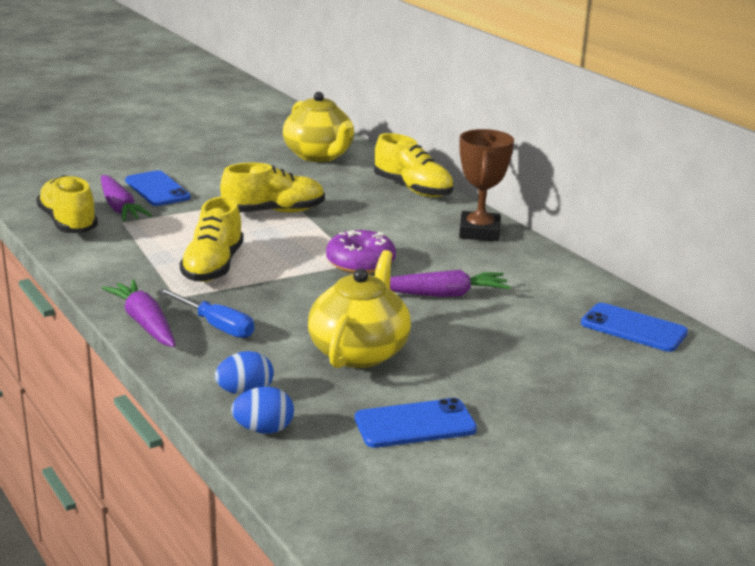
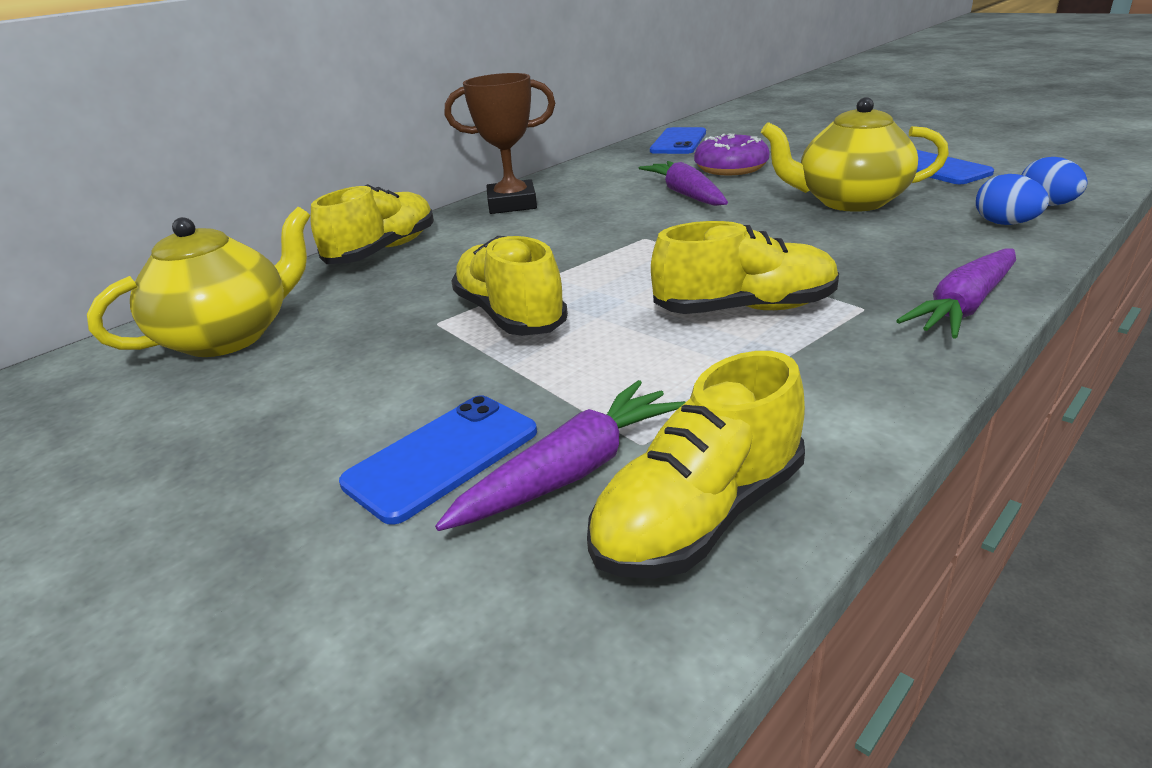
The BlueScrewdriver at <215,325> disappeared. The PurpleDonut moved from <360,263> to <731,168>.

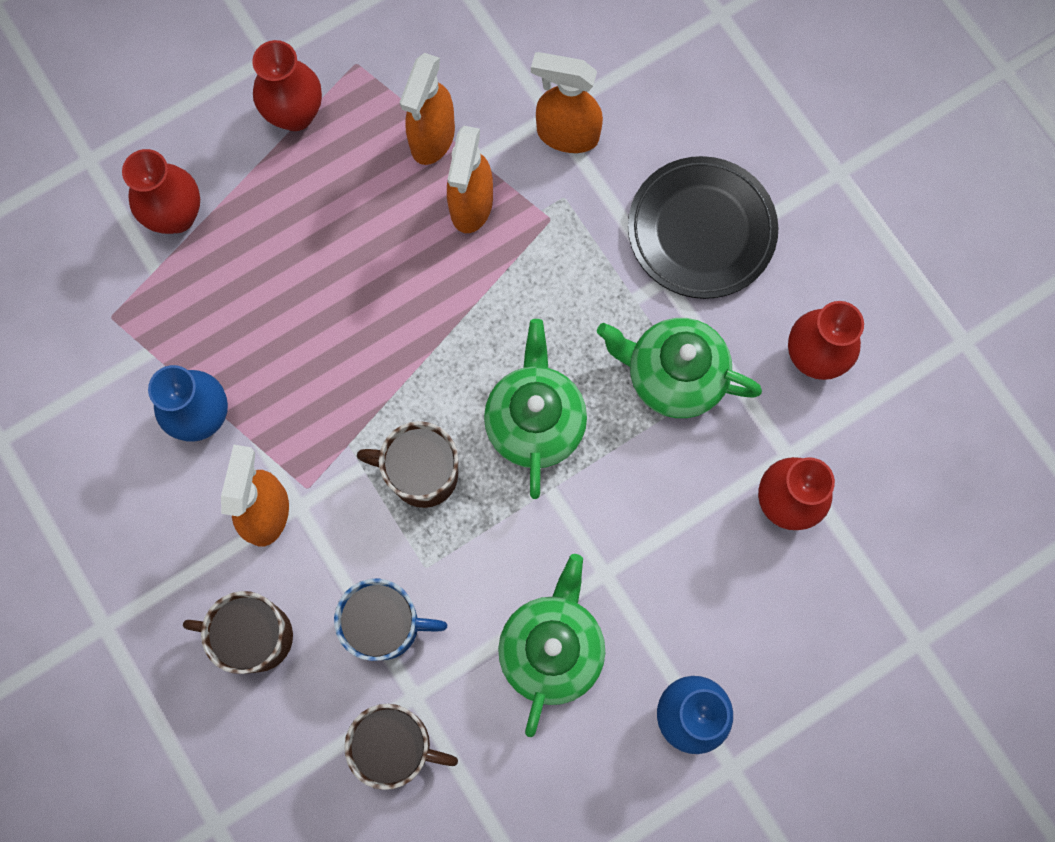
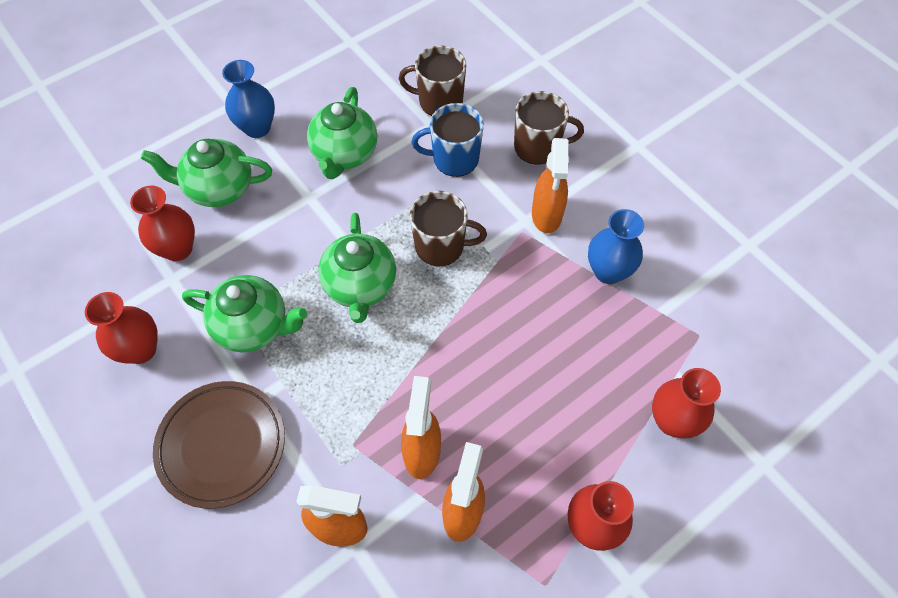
The BlackPlate at <701,231> became the BrownPlate at <222,445>. The GreenTeapot at <219,189> appeared.

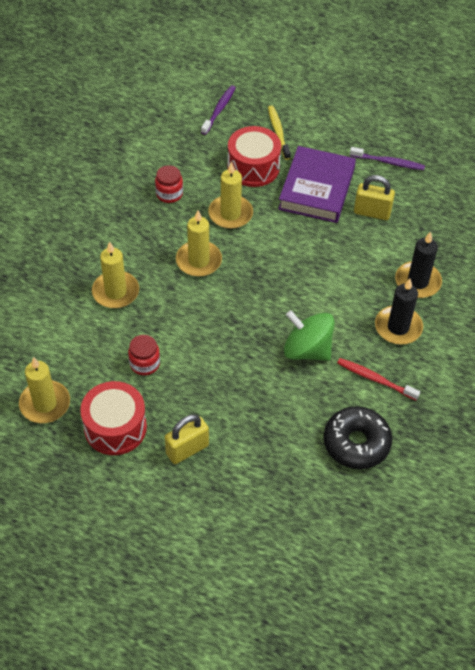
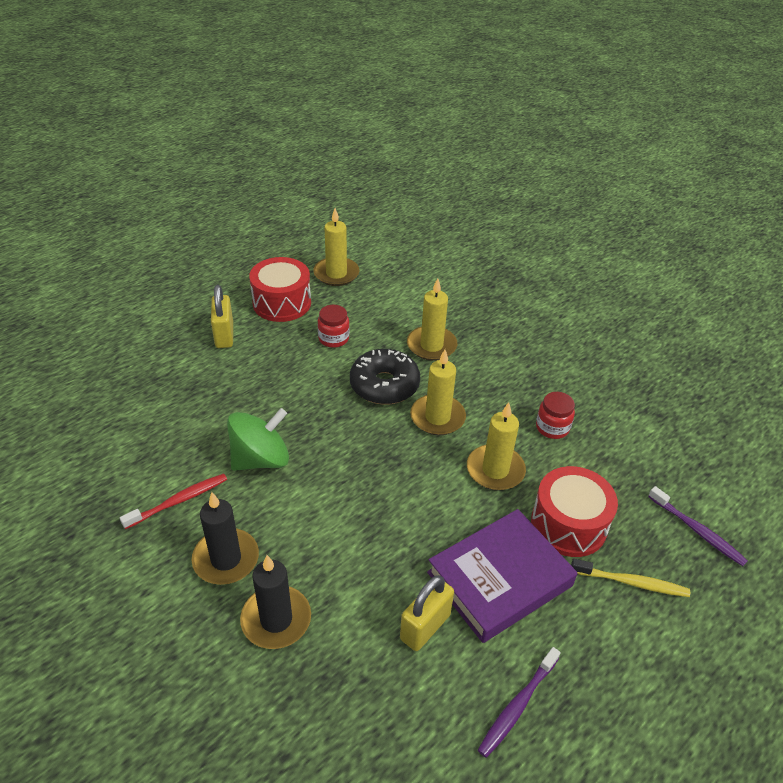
The PurpleBook at <316,189> turned 75 degrees counterclockwise. The BlackDonut moved from <356,443> to <384,385>.

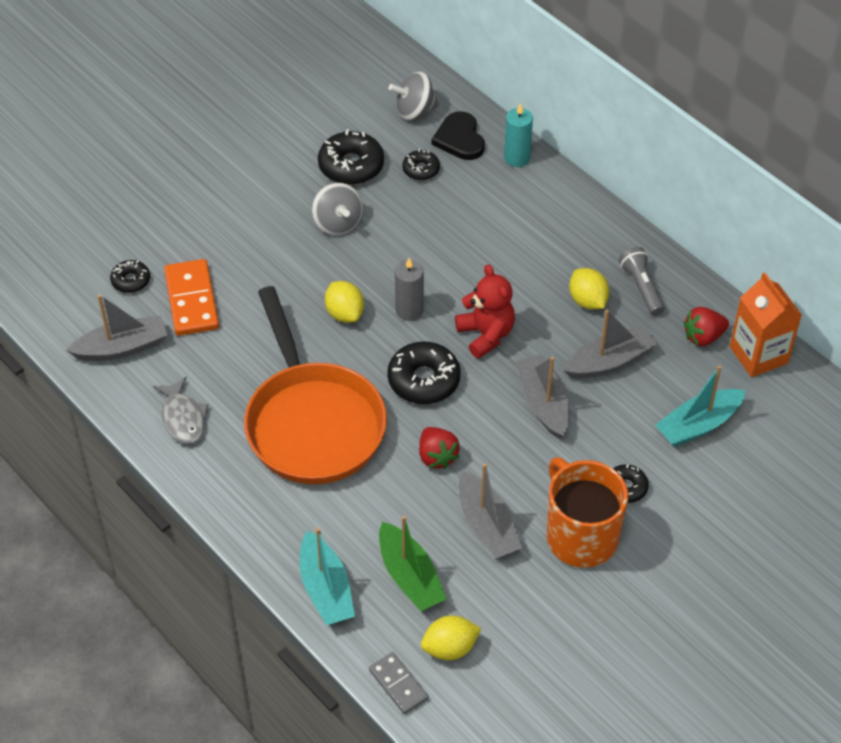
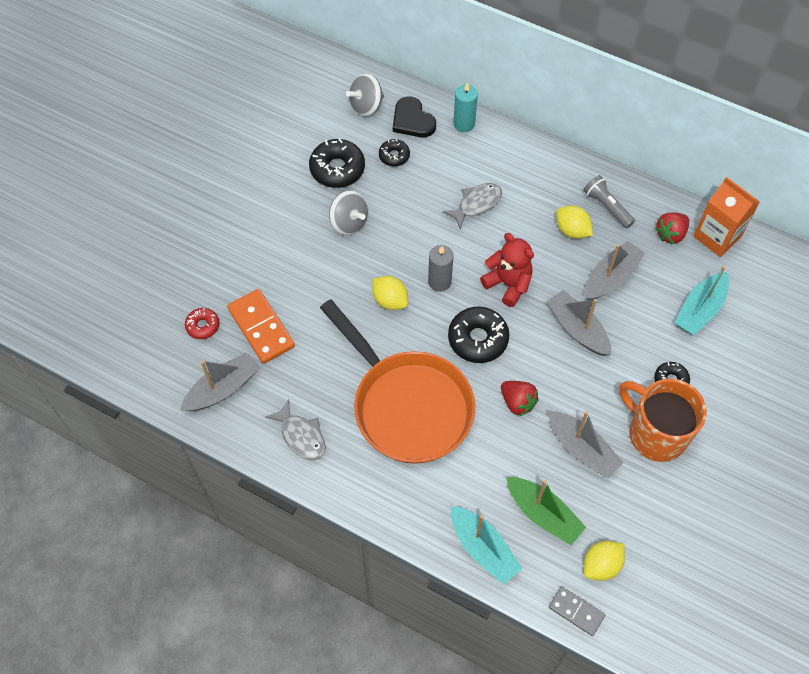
The BlackDonut at <131,280> became the RedDonut at <203,326>. The GreyFish at <476,204> appeared.

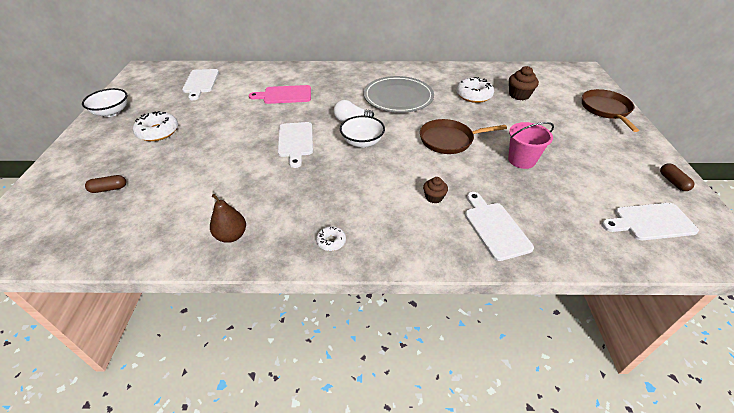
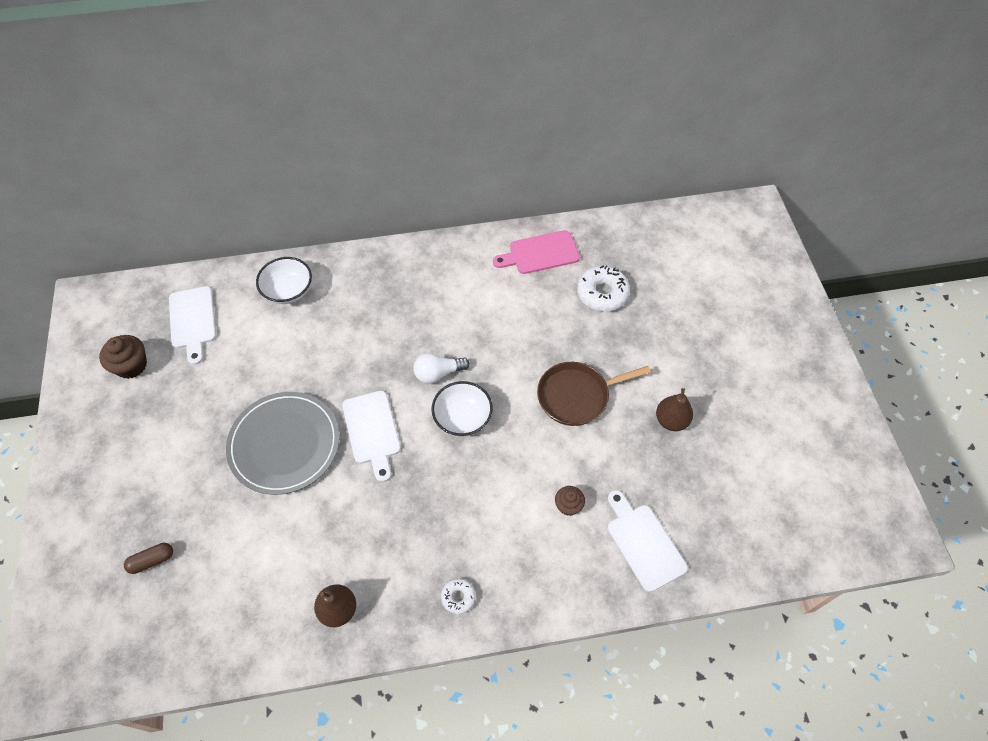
The WhiteBowl moved from <112,112> to <288,291>. The WhiteDonut at <158,132> disappeared. The PinkCuttingBoard moved from <284,95> to <540,253>. The GreyPlate moved from <398,97> to <284,444>. The PinkBucket at <521,160> was replaced by the BrownPear at <671,420>. The BrownCupcake moved from <519,95> to <131,365>. The BrownPan at <606,109> disappeared. The WhiteCuttingBoard at <650,222> disappeared. The BrownCapsule at <673,182> disappeared.

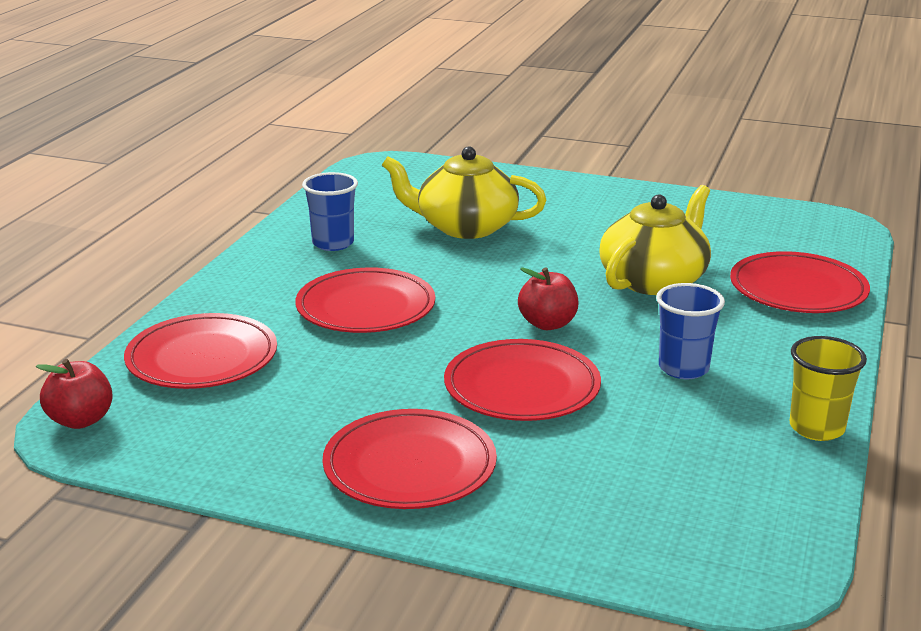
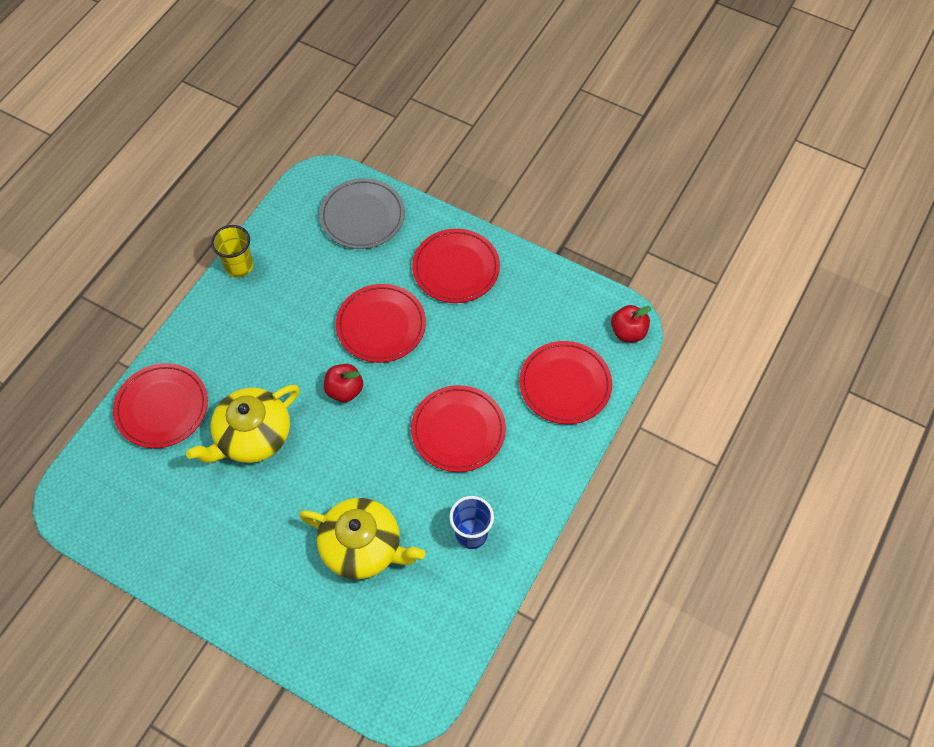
The BlueCup at <683,368> disappeared. The GreyPlate at <362,216> appeared.

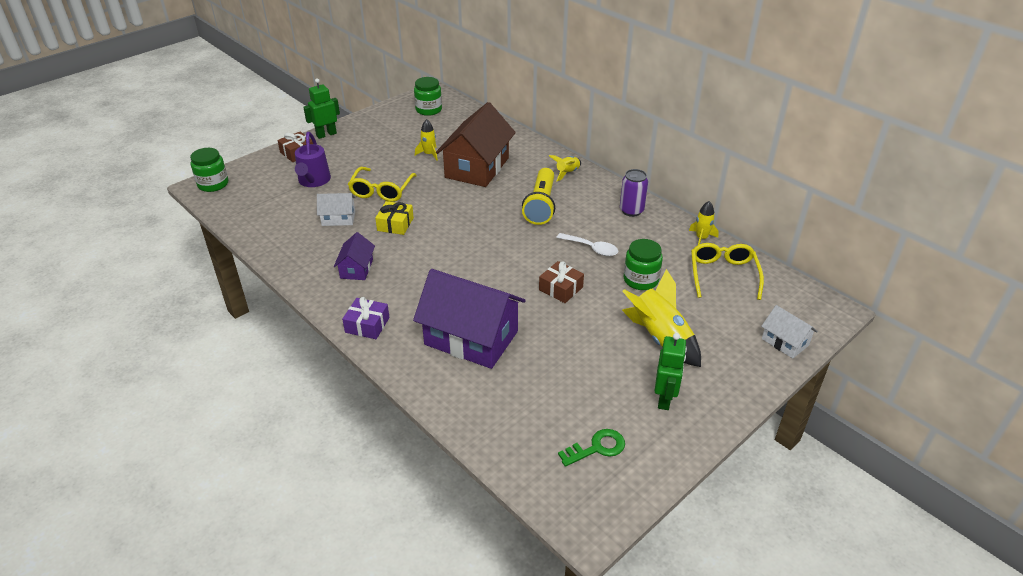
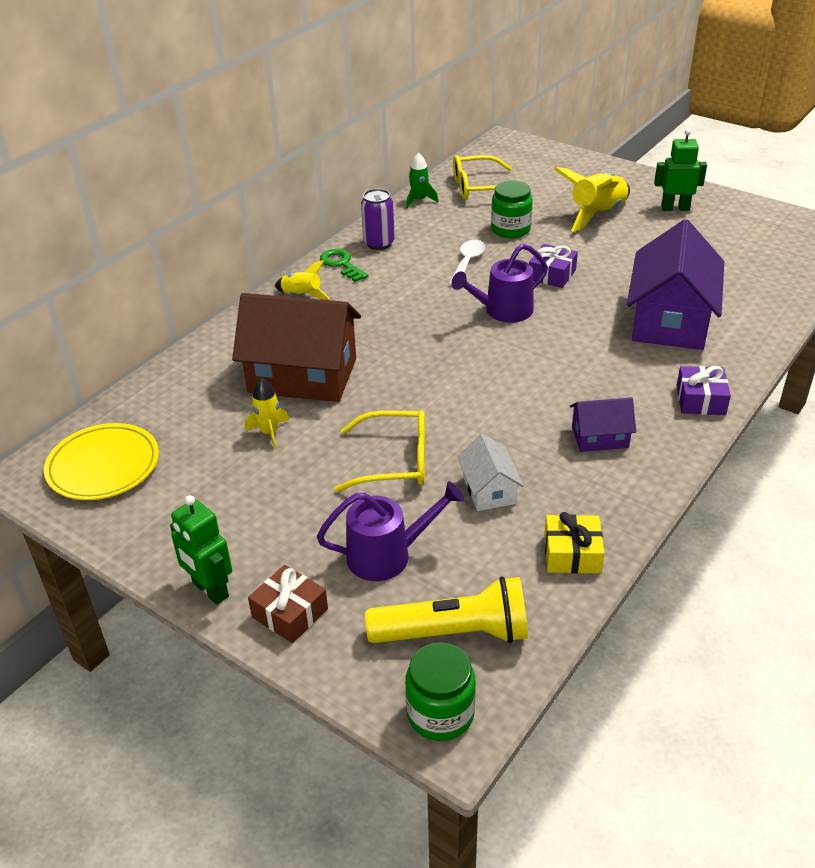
The YellowGift moved from <395,224> to <572,554>. The GreenJar at <428,110> was replaced by the YellowPlate at <103,466>. The YellowFlashlight moved from <541,205> to <454,633>. The BrownGift at <560,288> became the PurpleGift at <552,274>. The GreenKey moved from <597,447> to <341,264>. The YellowRocket at <701,238> became the GreenRocket at <419,200>. The WhiteHouse at <785,342> disappeared. The PurpleWateringCan at <502,311> appeared.

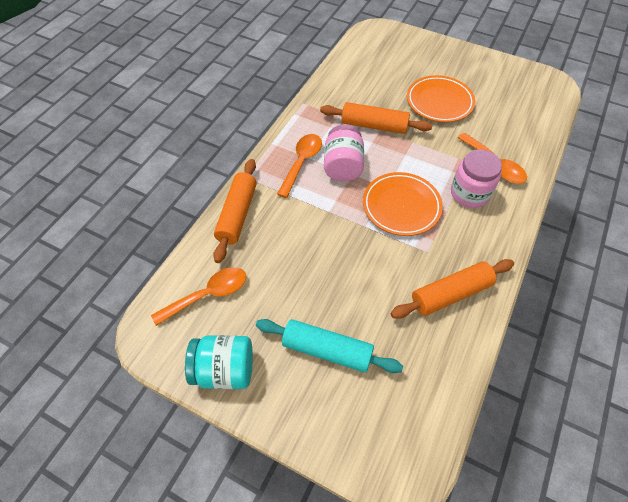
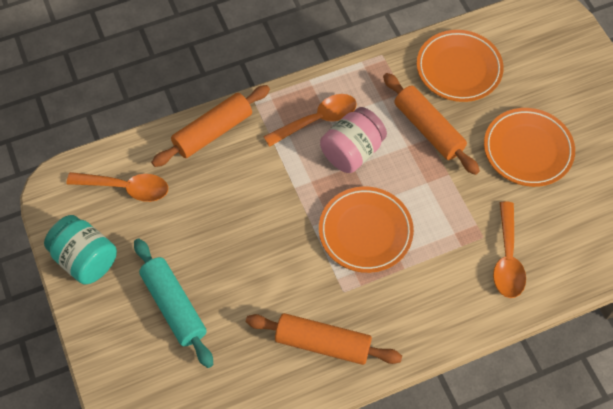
The PinkJar at <469,194> disappeared. The OrangePlate at <459,69> appeared.

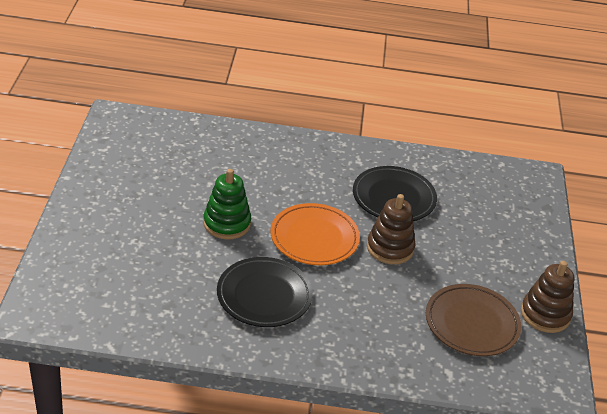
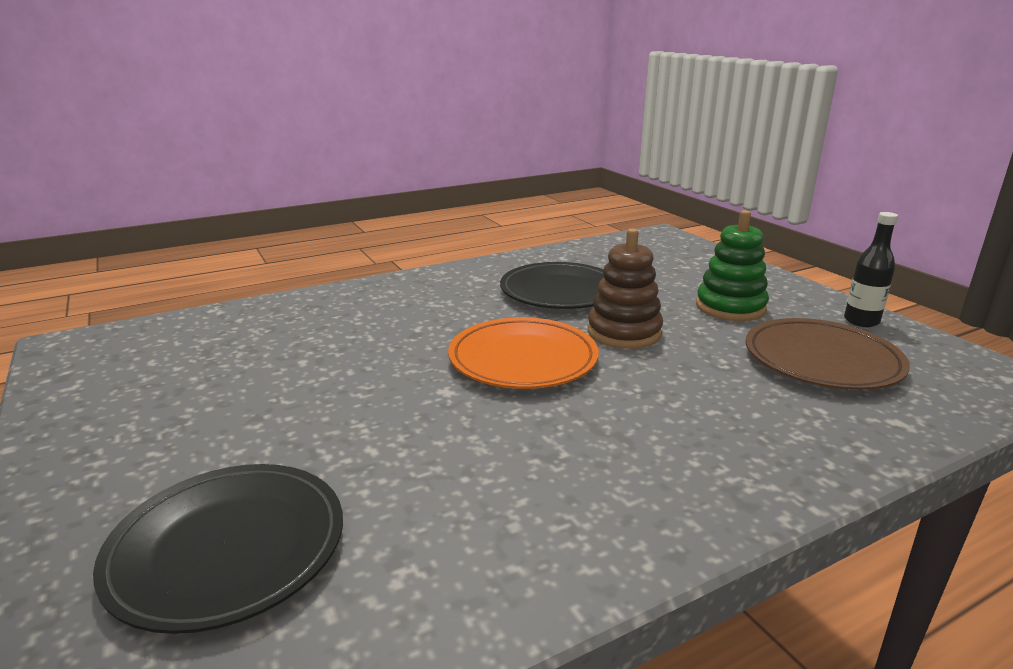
The GreenStackingToy moved from <227,223> to <730,307>. The BlackPlate moved from <264,296> to <228,549>. The BrownStackingToy at <545,314> was replaced by the BlackBottle at <861,321>.

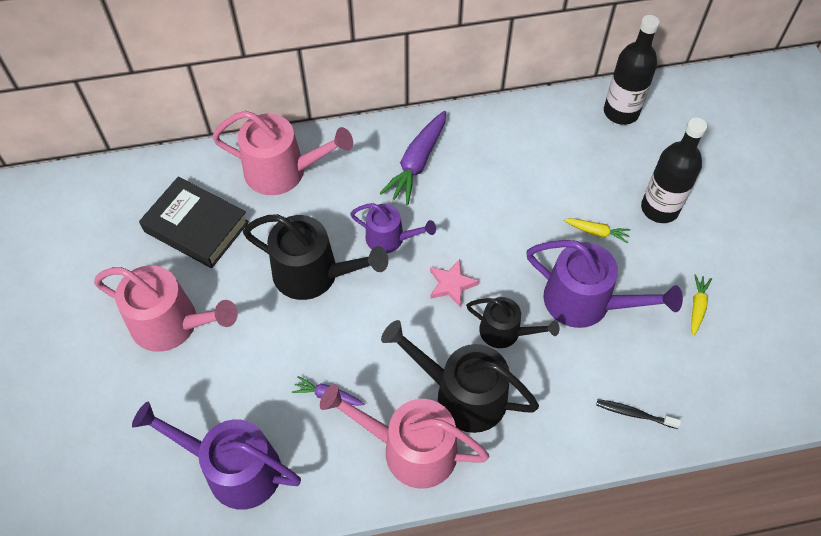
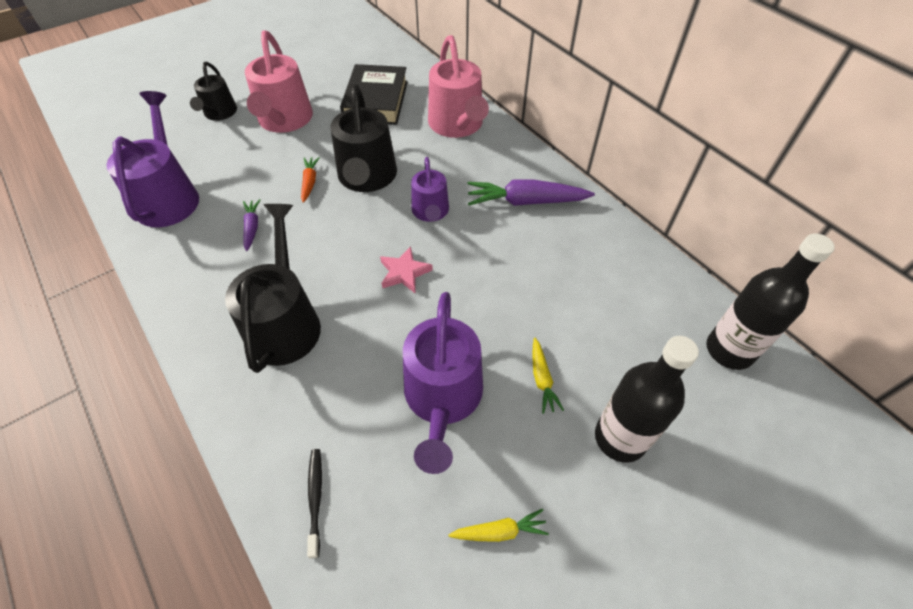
The PinkWateringCan at <411,449> disappeared. The BlackWateringCan moved from <505,332> to <219,113>. The OrangeCarrot at <309,182> appeared.

